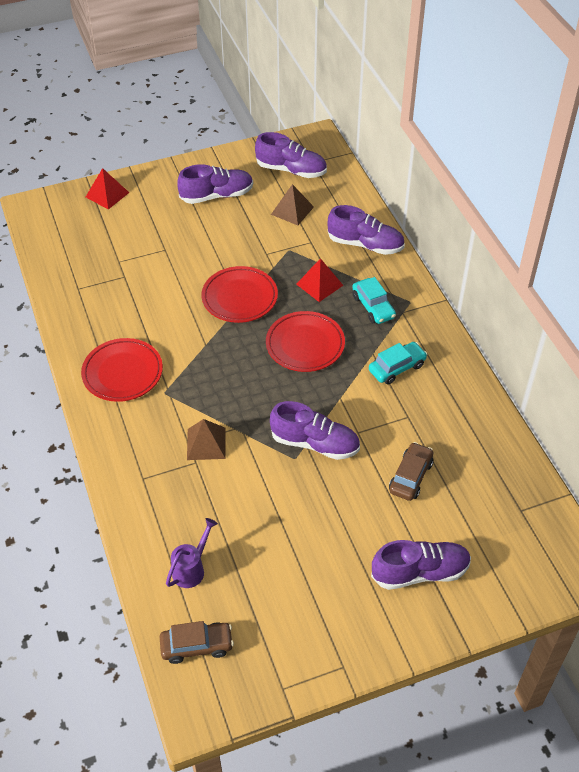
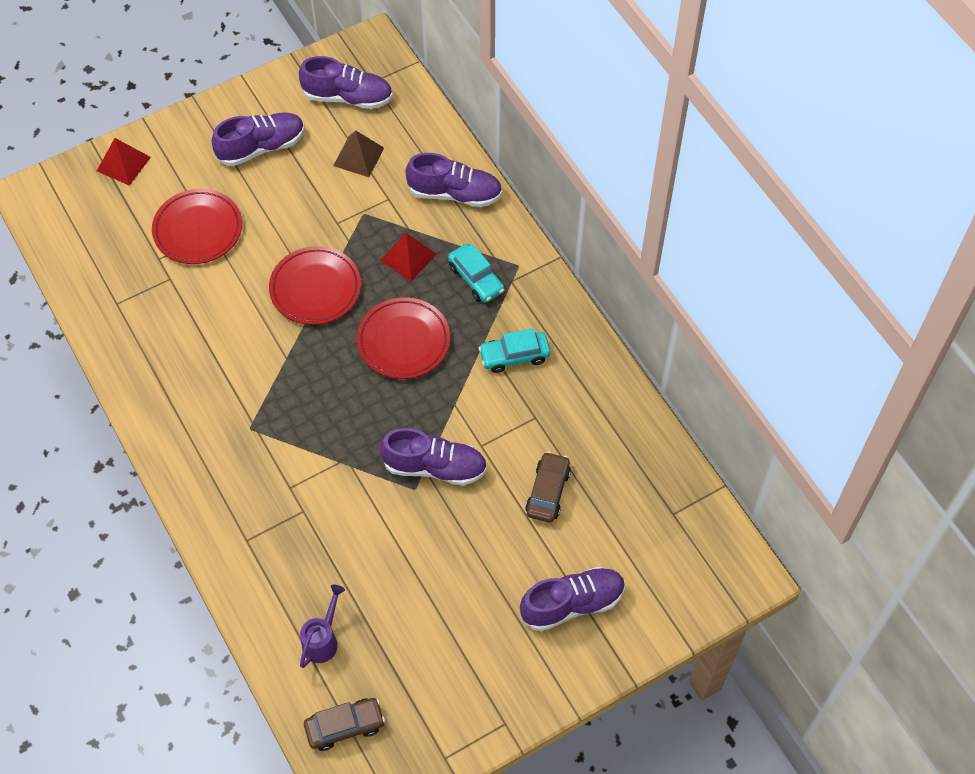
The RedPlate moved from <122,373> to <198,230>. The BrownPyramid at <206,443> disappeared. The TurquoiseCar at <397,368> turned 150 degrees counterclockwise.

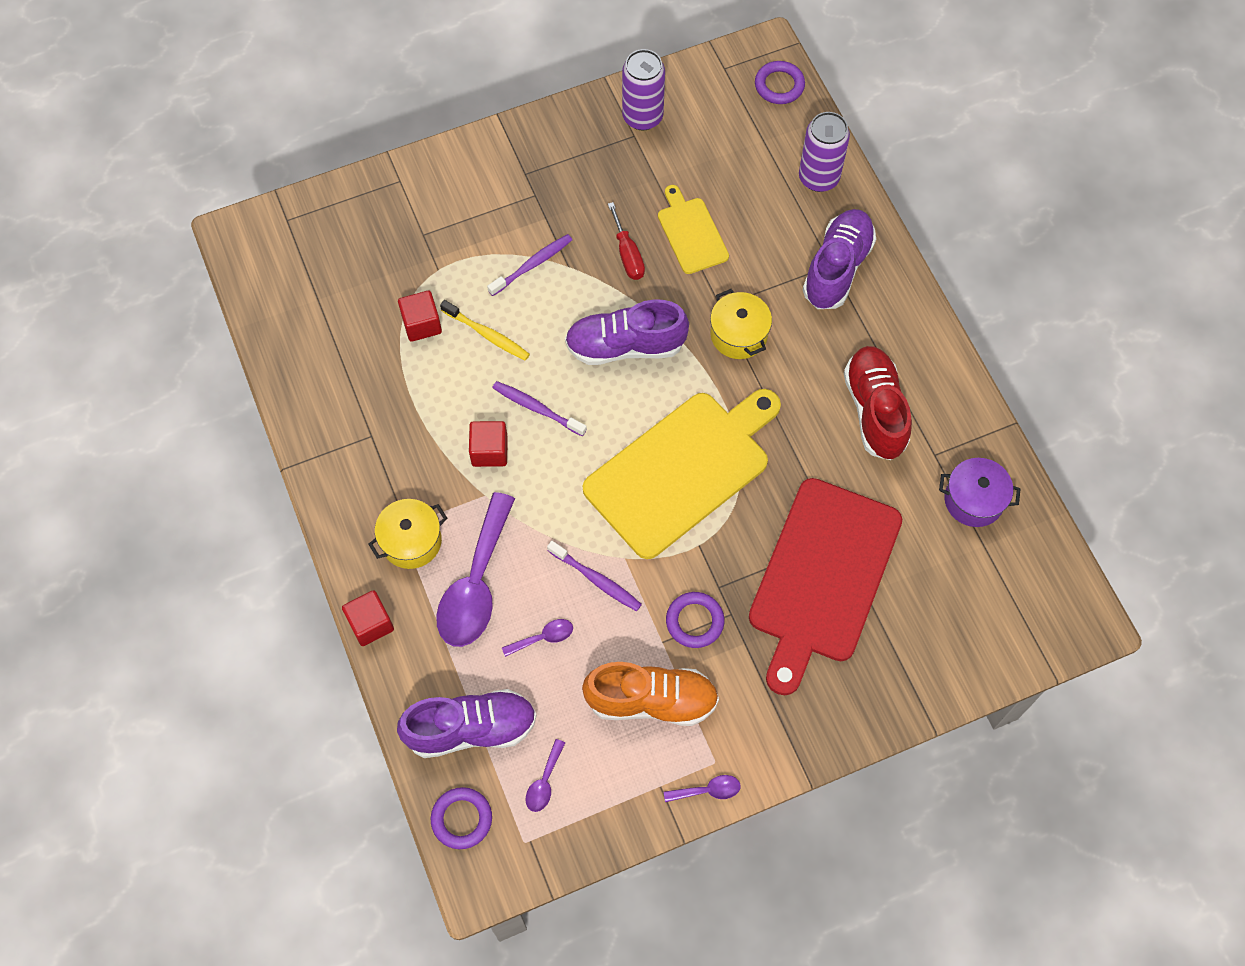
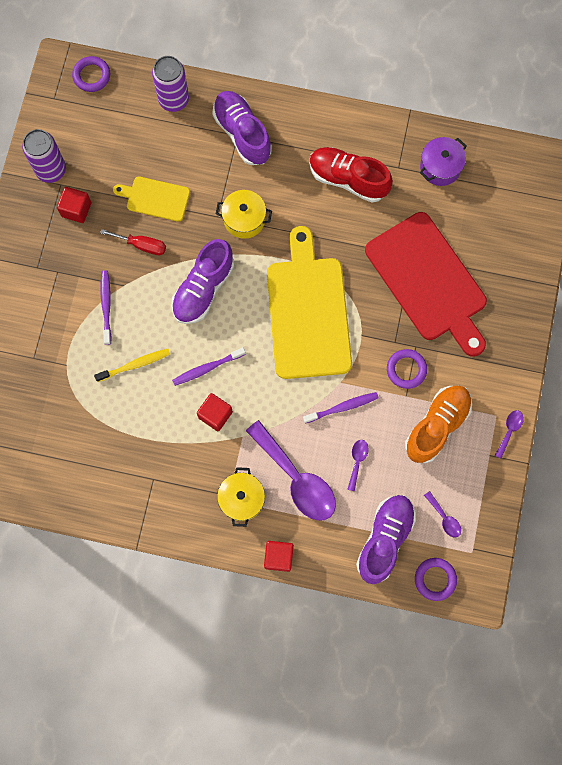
The RedCube moved from <422,324> to <76,209>.

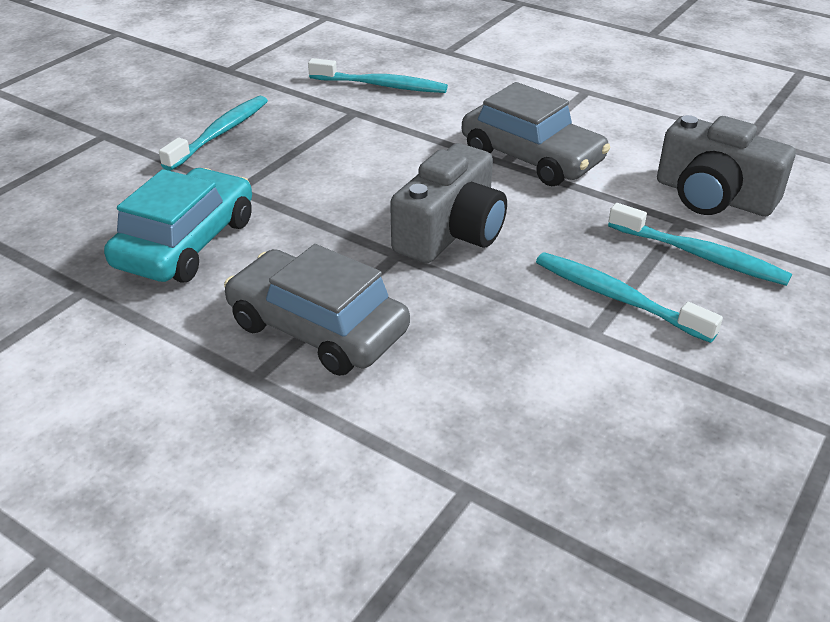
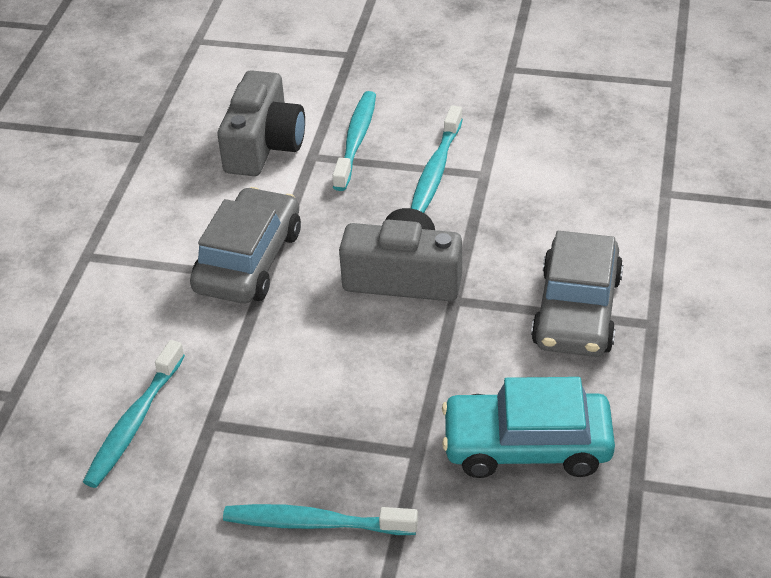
The TurquoiseToothbrush at <381,85> turned 150 degrees counterclockwise.

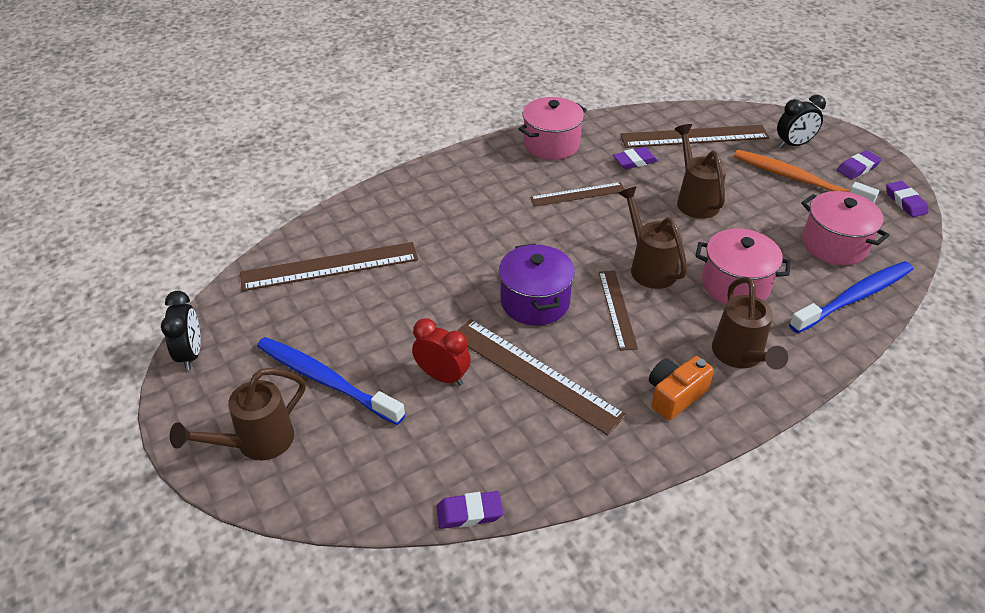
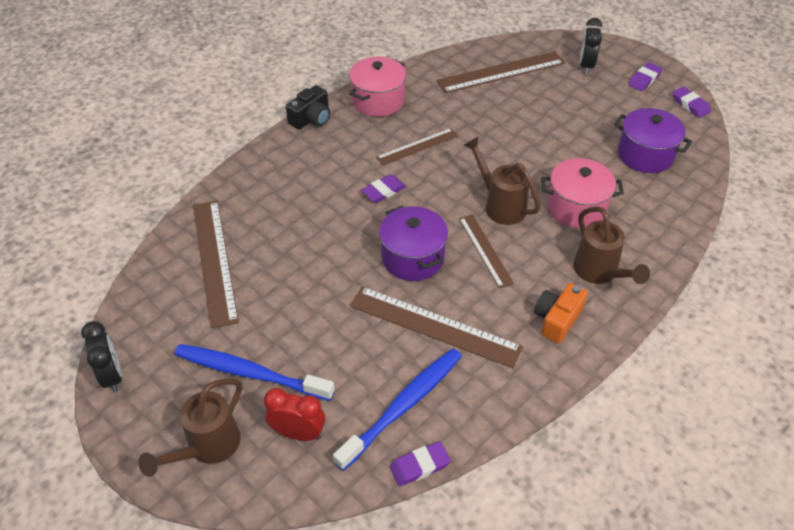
The BrownRuler at <330,266> turned 75 degrees counterclockwise. The RedClock moved from <442,376> to <298,433>. The PurpleEraser moved from <634,161> to <383,191>. The BrownWateringCan at <695,200> disappeared. The OrangeToothbrush at <798,179> disappeared. The BlackClock at <793,144> turned 135 degrees clockwise. The BlueToothbrush moved from <854,298> to <403,406>. The PinkPot at <834,245> became the PurplePot at <645,155>. The BlackCamera at <311,118> appeared.

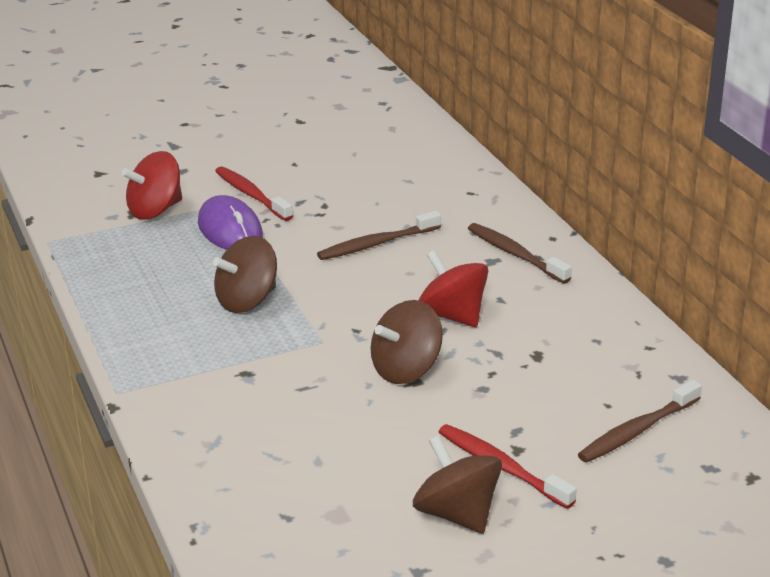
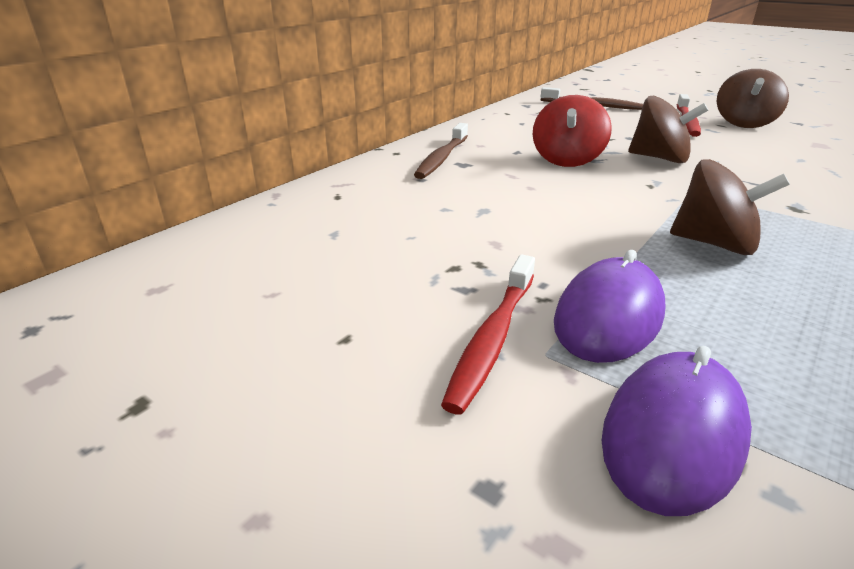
The RedSpinningTop at <155,210> was replaced by the PurpleMouse at <674,434>. The BrownToothbrush at <377,244> disappeared.

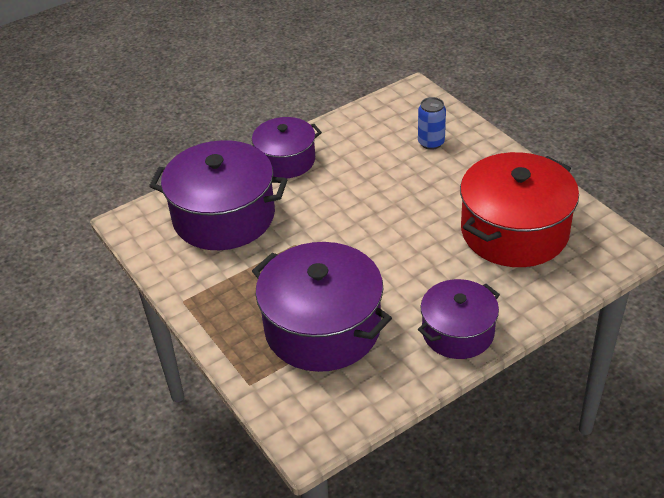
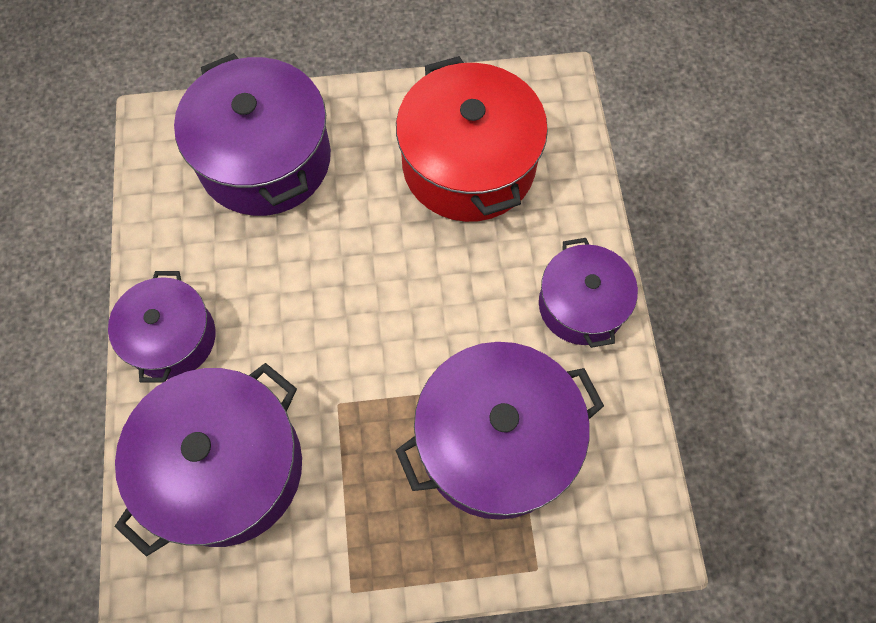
The BlueCan at <431,143> was replaced by the PurplePot at <265,159>.

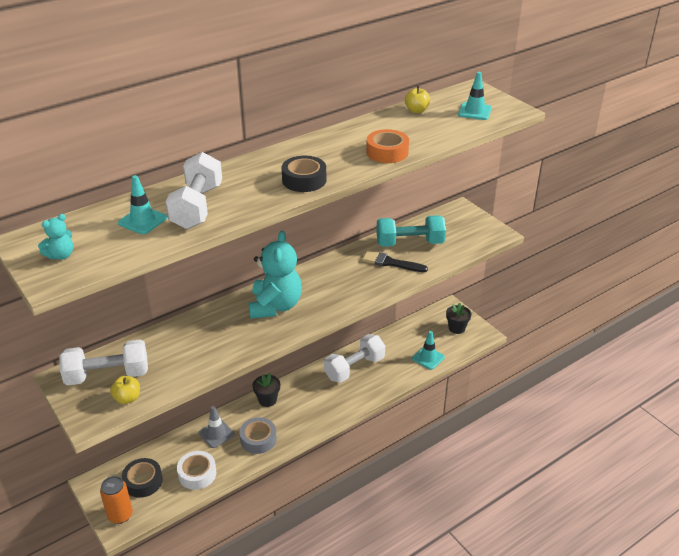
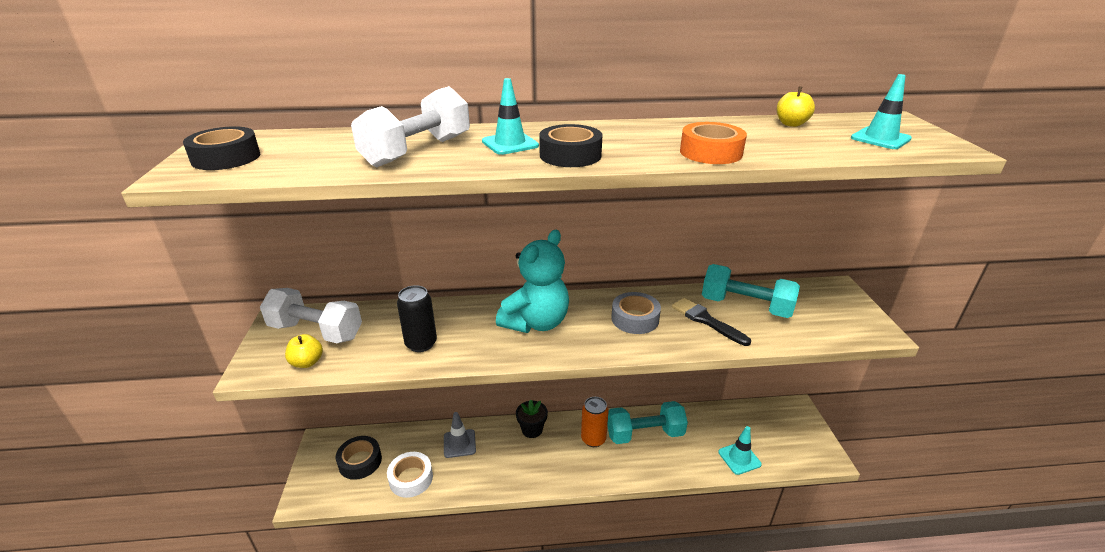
The TurquoiseTeddyBear at <61,255> was replaced by the BlackTape at <226,158>. The OrangeCan moved from <120,515> to <593,439>. The TurquoiseTrafficCone moved from <142,220> to <510,144>. The GreyTape moved from <258,439> to <635,319>. The WhiteDumbbell at <354,368> became the TurquoiseDumbbell at <644,434>. The BlackFlowerPot at <456,328> disappeared. The BlackCan at <421,344> appeared.

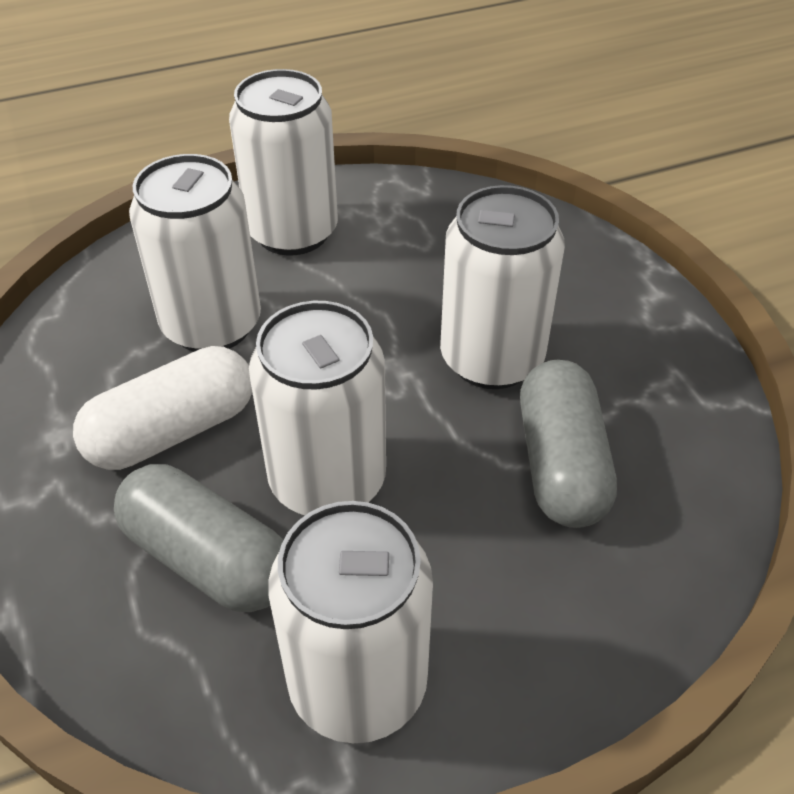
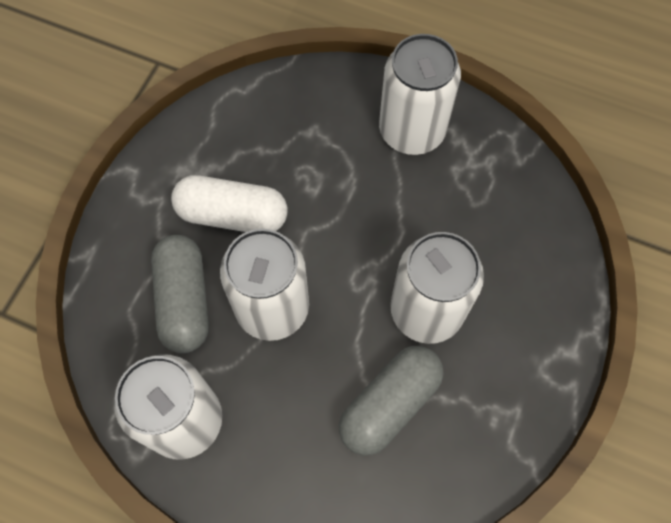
The WhiteCan at <212,325> disappeared.

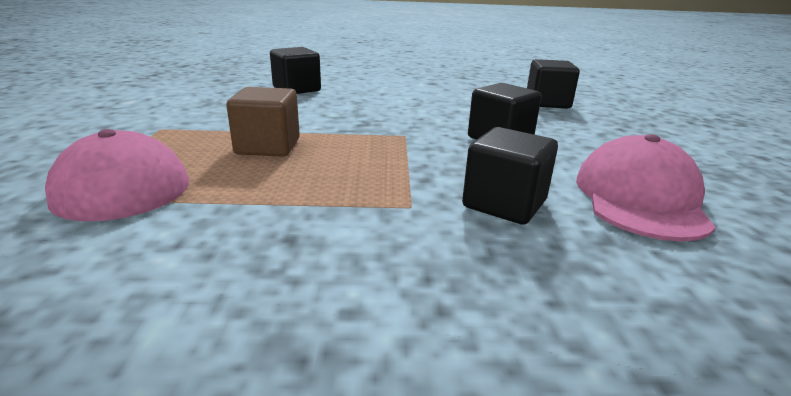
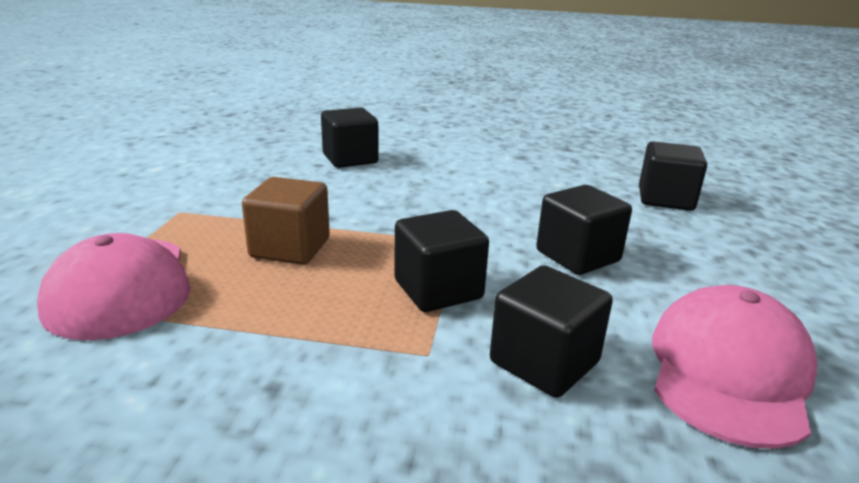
The BlackCube at <438,289> appeared.

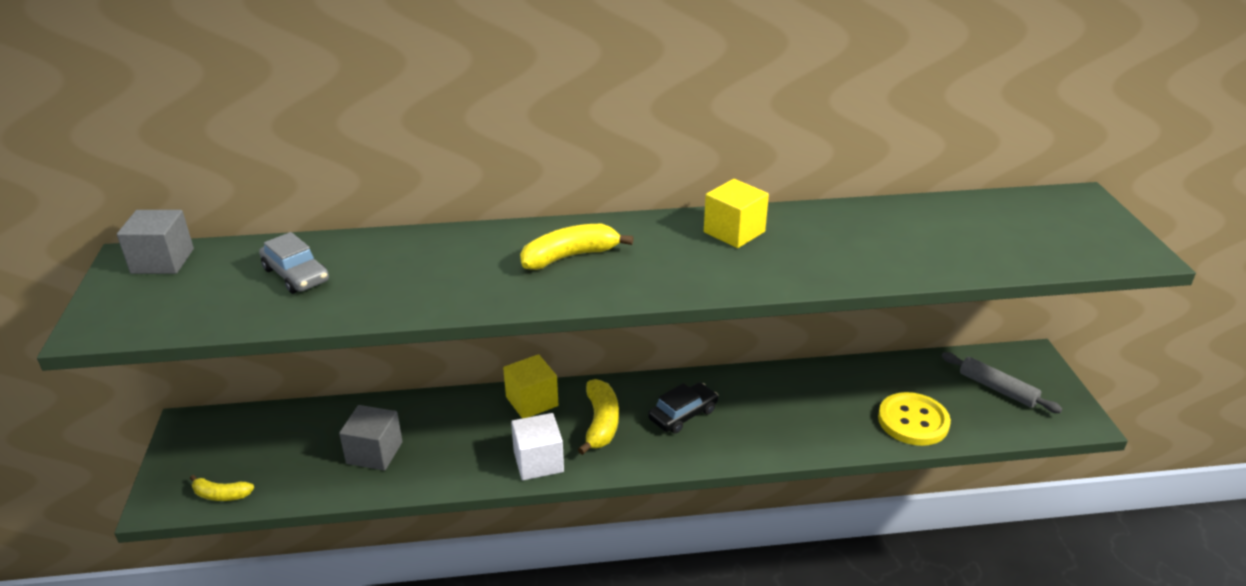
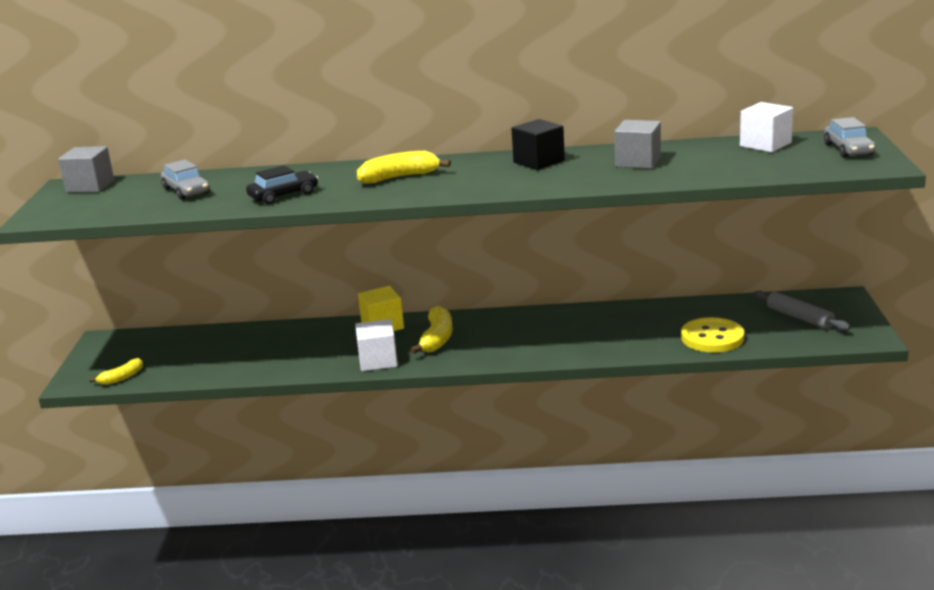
The YellowBanana at <221,495> turned 60 degrees counterclockwise. The GreyCube moved from <374,453> to <638,162>. The BlackCar moved from <683,415> to <283,195>. The YellowCube at <734,232> became the BlackCube at <539,162>. The WhiteCube at <765,144> appeared. The GreyCar at <848,149> appeared.

